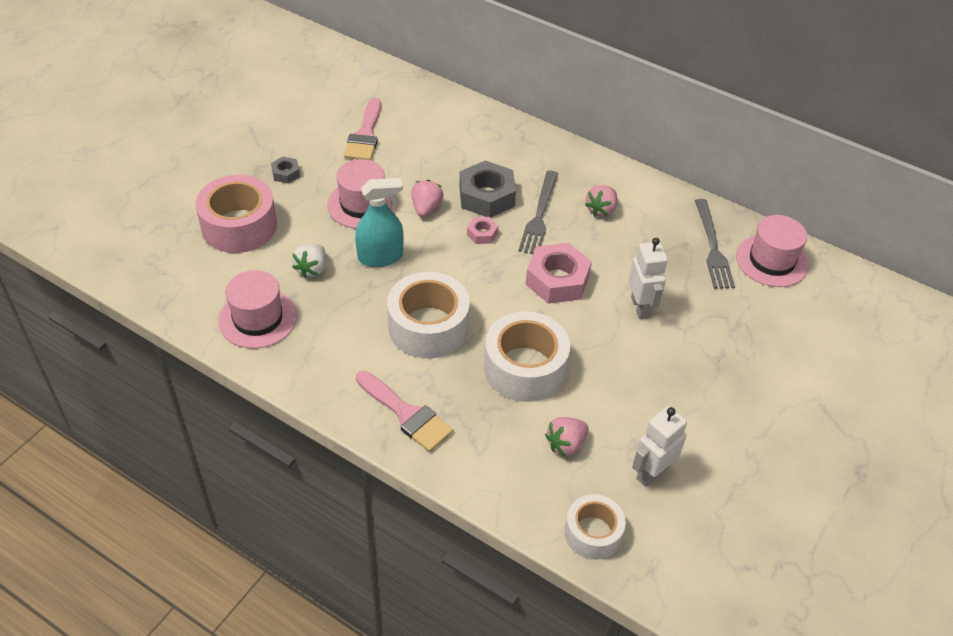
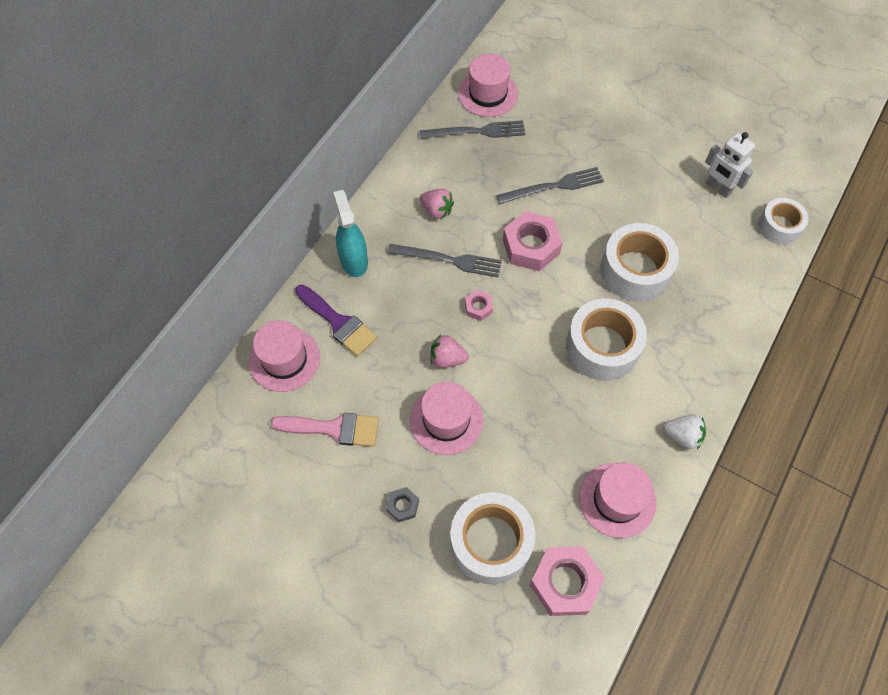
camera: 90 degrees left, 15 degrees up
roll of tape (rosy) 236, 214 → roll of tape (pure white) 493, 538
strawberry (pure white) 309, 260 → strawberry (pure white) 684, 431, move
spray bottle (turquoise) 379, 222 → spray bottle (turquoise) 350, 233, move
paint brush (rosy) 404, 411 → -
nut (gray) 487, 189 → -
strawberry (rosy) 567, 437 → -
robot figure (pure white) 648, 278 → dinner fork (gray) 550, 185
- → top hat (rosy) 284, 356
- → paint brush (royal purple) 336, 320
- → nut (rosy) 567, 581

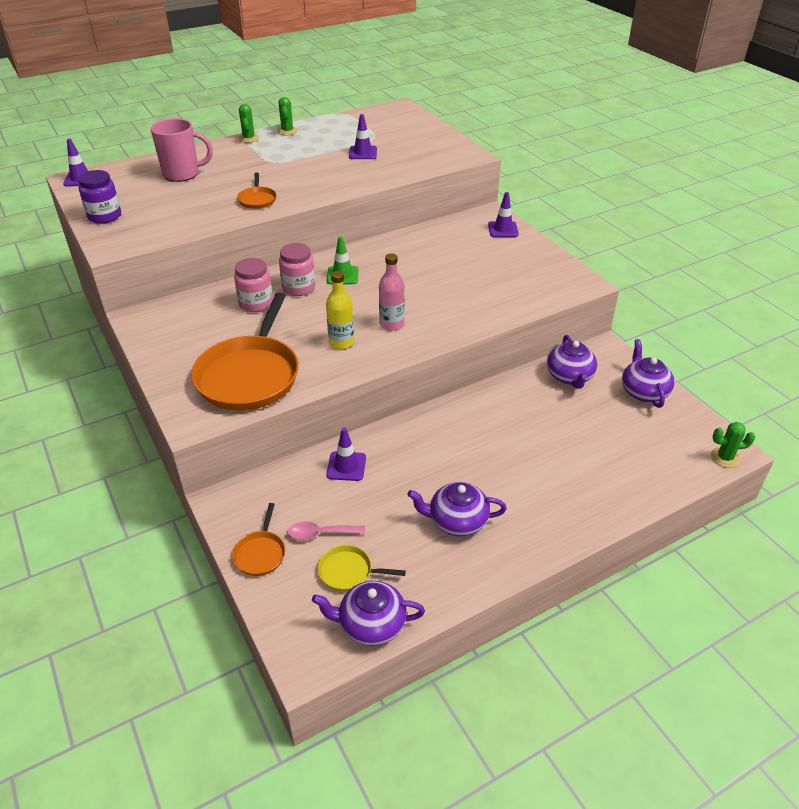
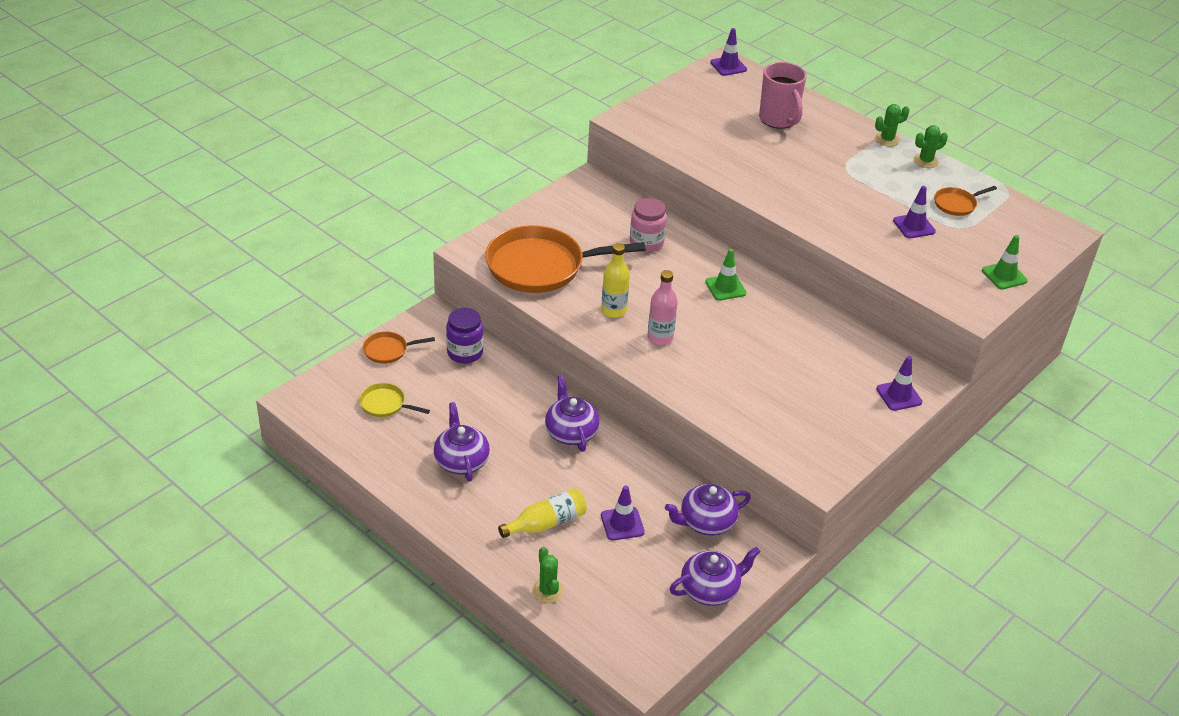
camera: 70 degrees right, 0 degrees up
preserve jar (royal purple) 99, 197 → preserve jar (royal purple) 464, 335, move
skillet (orange-coloured) 257, 191 → skillet (orange-coloured) 965, 201, move
preserve jar (rosy) 297, 269 → -
spoon (rosy) 326, 530 → -
tea pot (royal purple) 368, 613 → tea pot (royal purple) 572, 413, move
skillet (golden) 362, 568 → skillet (golden) 394, 400, 60 degrees counterclockwise
traffic cone (royal purple) 346, 454 → traffic cone (royal purple) 623, 513, move
cactus (leaf-green) 733, 445 → cactus (leaf-green) 548, 575, move
- → flask (golden) 542, 513
- → traffic cone (leaf-green) 1005, 262

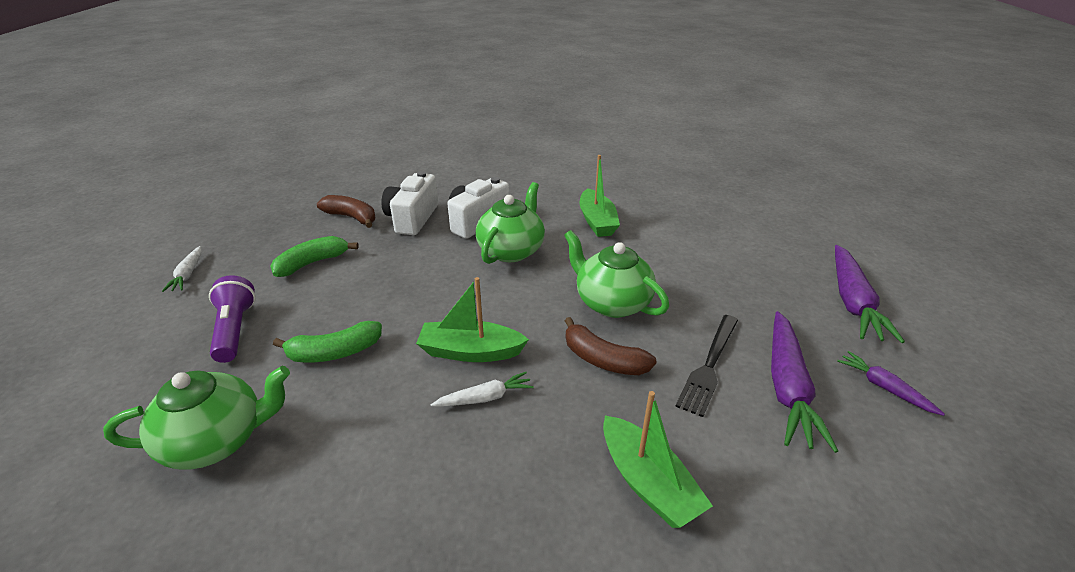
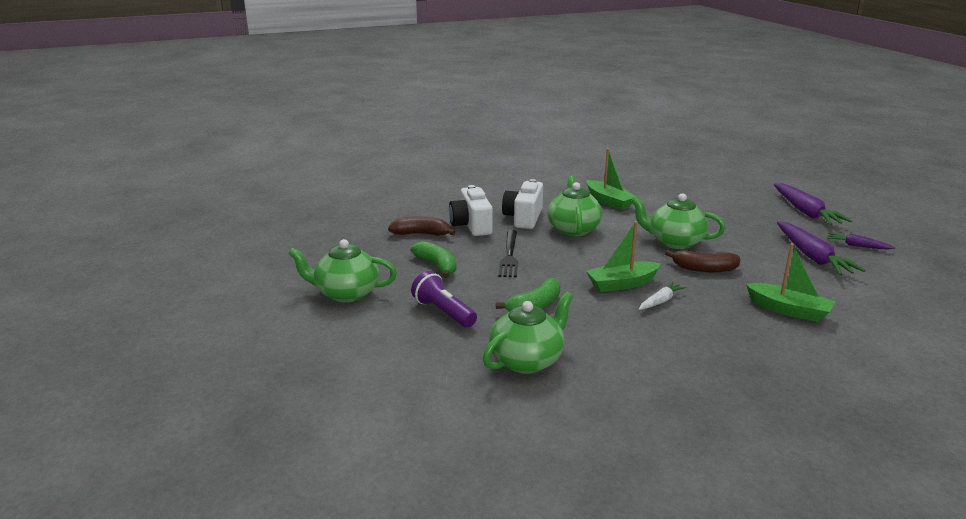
camera: 25 degrees left, 10 degrees down
carrot (pure white) 182, 269 → tea pot (leaf-green) 342, 271
banana fruit (leaf-green) 314, 256 → banana fruit (leaf-green) 433, 259, 120 degrees clockwise
dinner fork (ebony) 706, 366 → dinner fork (ebony) 508, 253, move

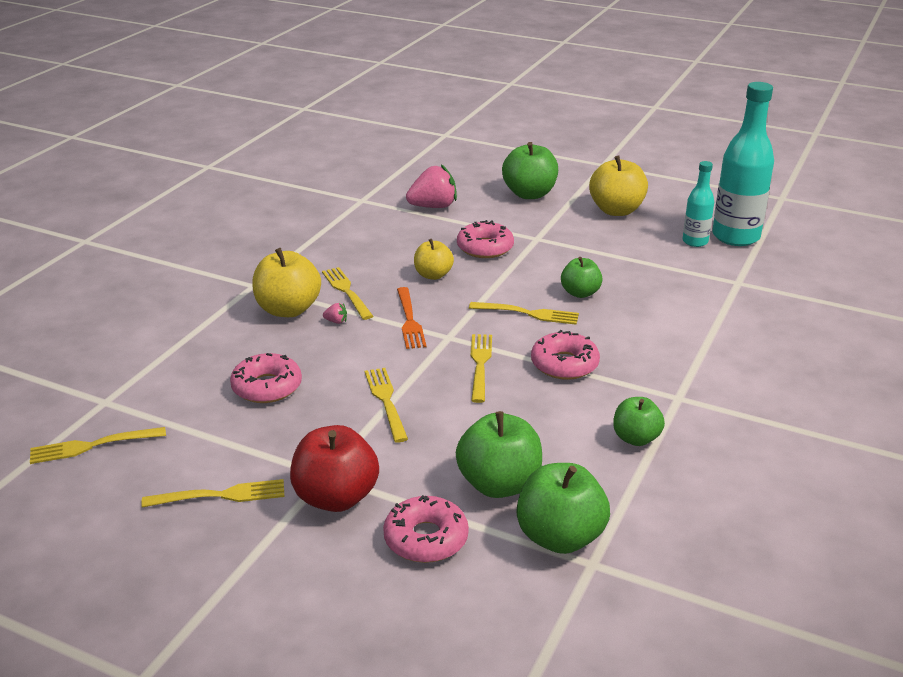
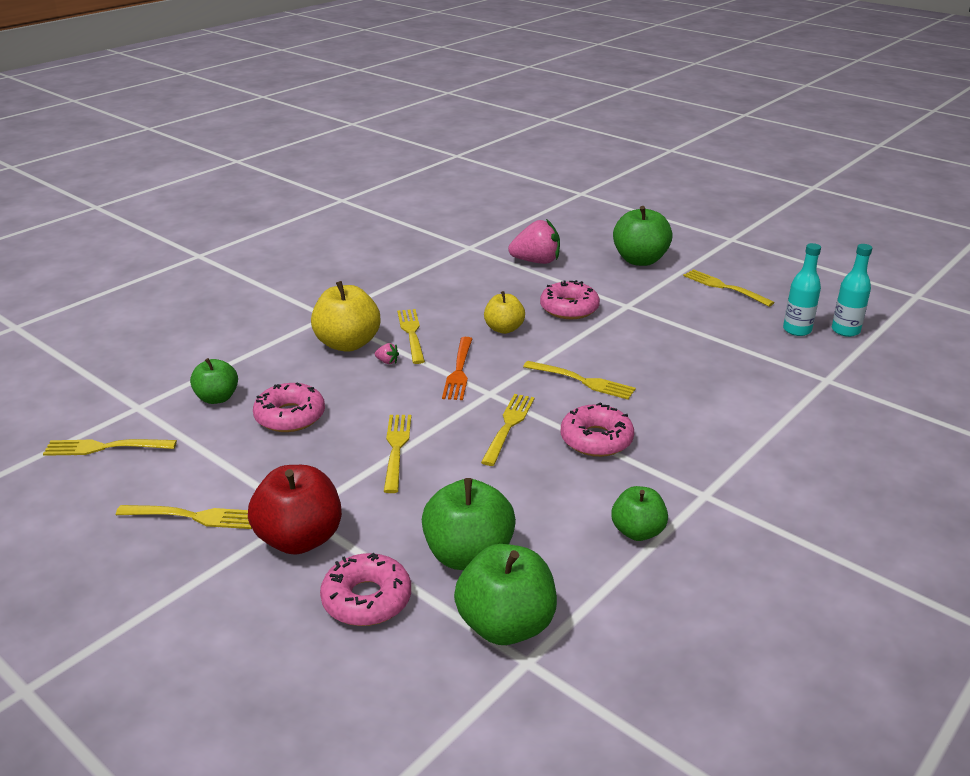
camera: 15 degrees right, 0 degrees up
apple (leaf-green) 581, 277 → apple (leaf-green) 214, 381, move
apple (golden) 618, 186 → dinner fork (golden) 729, 288
flask (turquoise) 743, 164 → flask (turquoise) 852, 290, x0.54

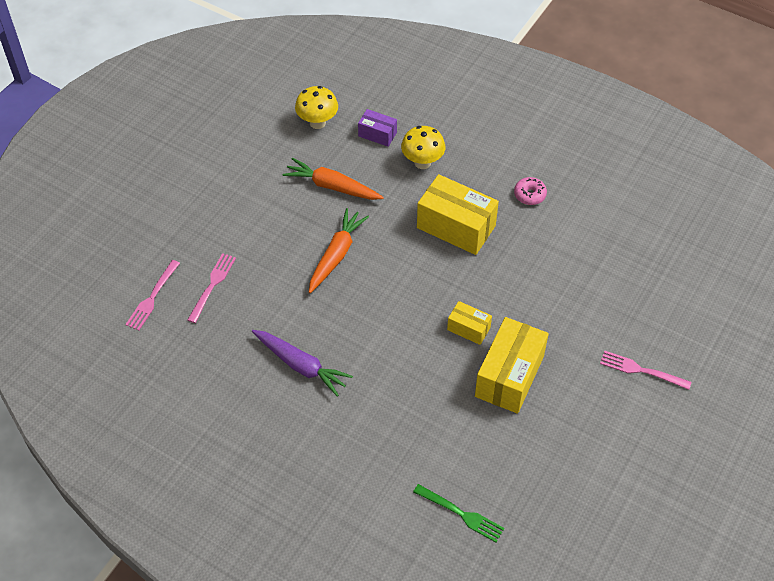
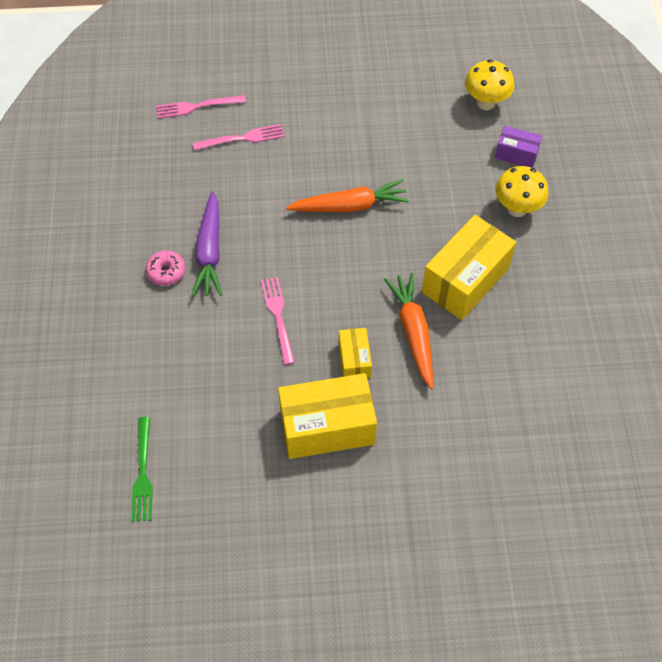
camera: 55 degrees right, 5 degrees up
carrot (orange-coloured) 333, 179 → carrot (orange-coloured) 408, 331, move
parcel (royal purple) 377, 128 → parcel (royal purple) 518, 147, 60 degrees counterclockwise
parcel (golden) 458, 214 → parcel (golden) 469, 267, 45 degrees clockwise
donut (rosy) 530, 191 → donut (rosy) 165, 268, move
dinner fork (rosy) 646, 370 → dinner fork (rosy) 278, 321, move

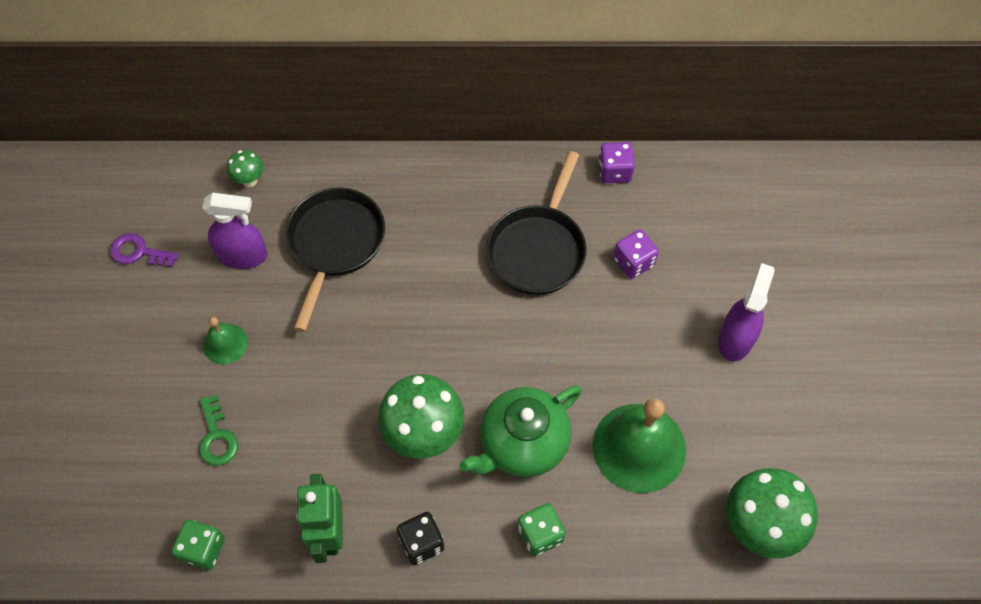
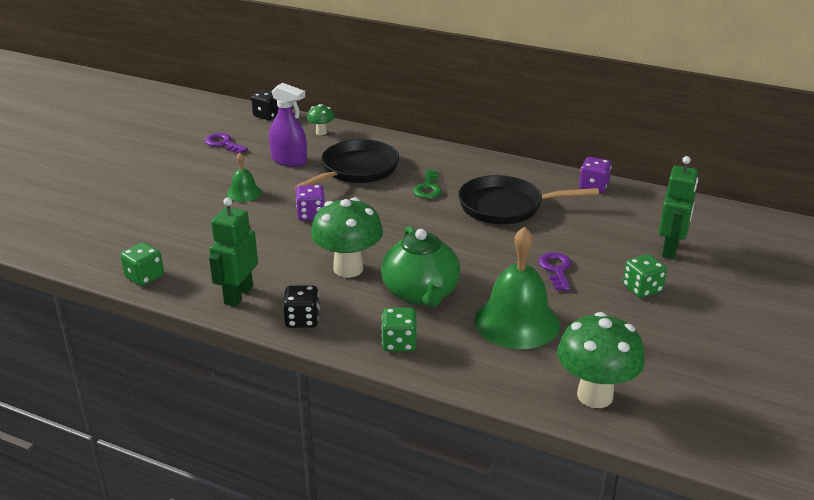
camera: 25 degrees right, 30 degrees down
door key (leaf-green) 218, 430 → door key (leaf-green) 427, 184, move
tea pot (leaf-green) 520, 431 → tea pot (leaf-green) 420, 266, 90 degrees counterclockwise
skillet (ebony) 536, 223 → skillet (ebony) 528, 199, 45 degrees clockwise
game die (royal purple) 636, 254 → game die (royal purple) 310, 203, move
spray bottle (royal purple) 746, 312 → game die (leaf-green) 645, 276
- → game die (ebony) 265, 104
- → door key (royal purple) 554, 271
- → robot figure (leaf-green) 678, 207

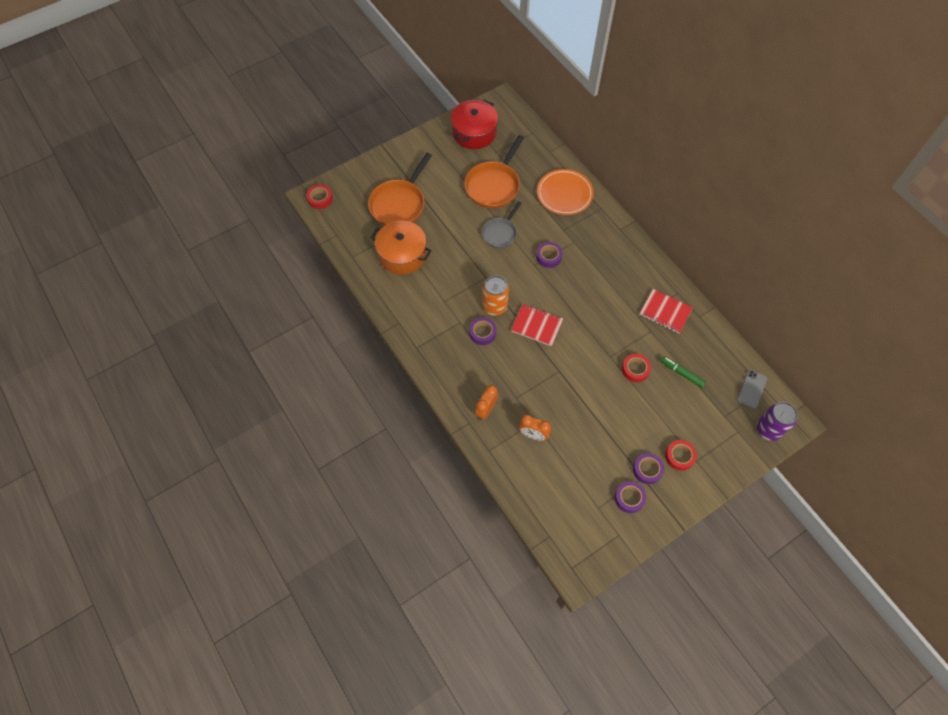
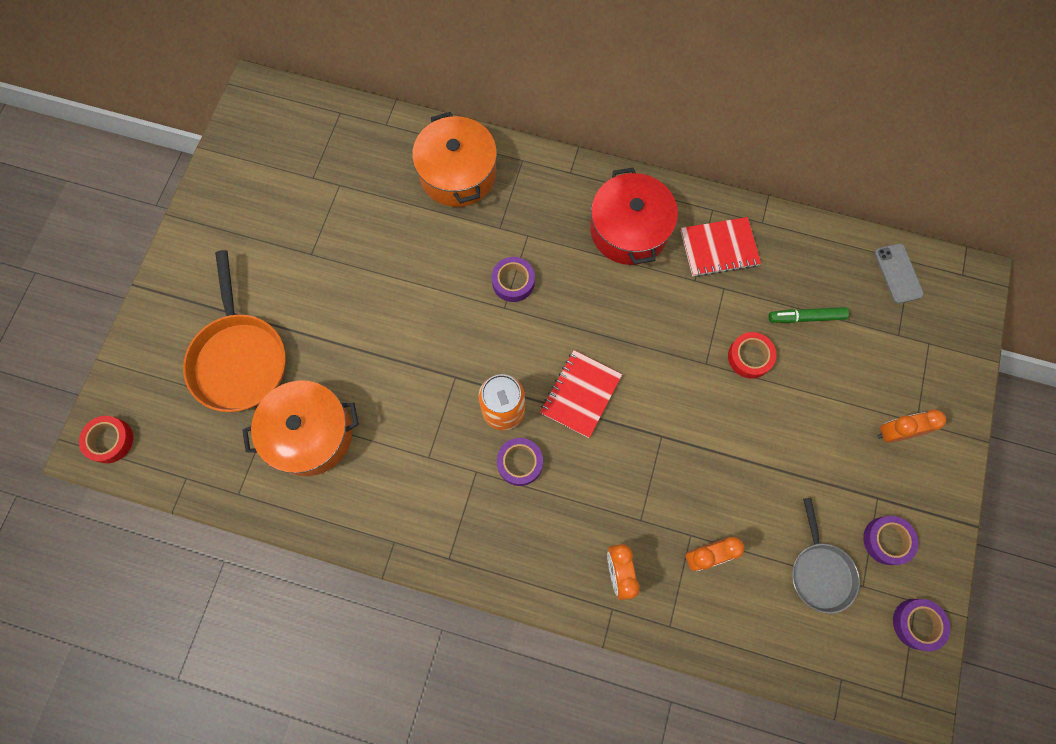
camera: 40 degrees left, 10 degrees up
cooking pot (crimson) 474, 124 → cooking pot (crimson) 634, 216, move
skillet (orange-coloured) 494, 171 → -
skillet (gray) 502, 224 → skillet (gray) 826, 555, move
exercise book (crimson) 537, 325 → exercise book (crimson) 581, 394, 45 degrees counterclockwise
plate (orange-coloured) 565, 192 → cooking pot (orange-coloured) 454, 159
roll of tape (royal purple) 648, 468 → roll of tape (royal purple) 921, 625, move
roll of tape (crimson) 681, 455 → clock (orange-coloured) 911, 426
can (royal purple) 777, 421 → -

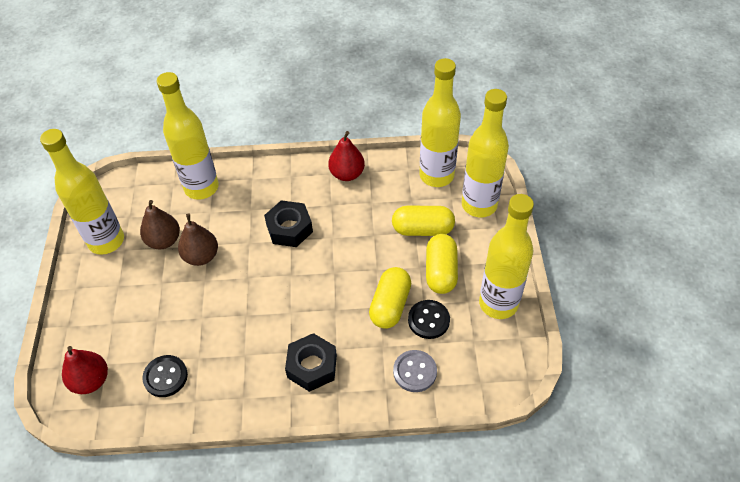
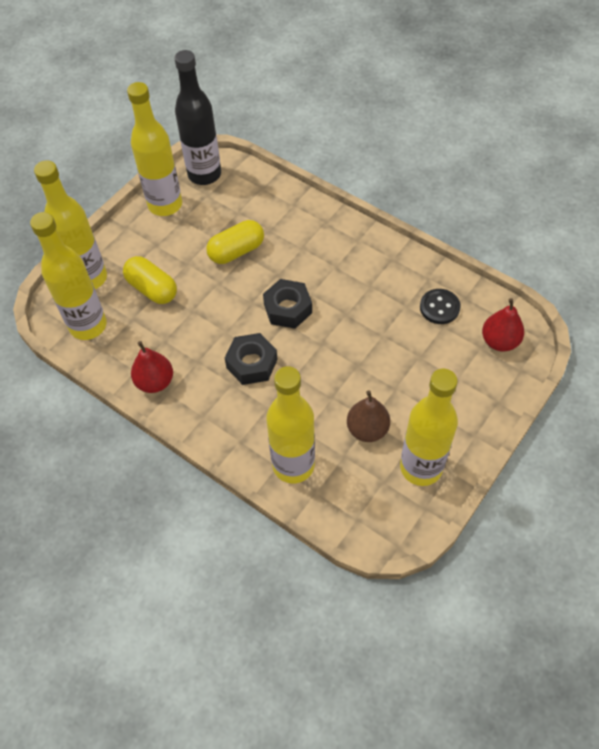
camera: 140 degrees left, 5 degrees up
pear fruit (dark brown) 198, 240 → -
nut (ebony) 311, 362 → nut (ebony) 287, 304, move
sewing button (gray) 415, 371 → -
sewing button (ebony) 429, 319 → -
pill (golden) 442, 264 → -
- → flask (ebony) 197, 117

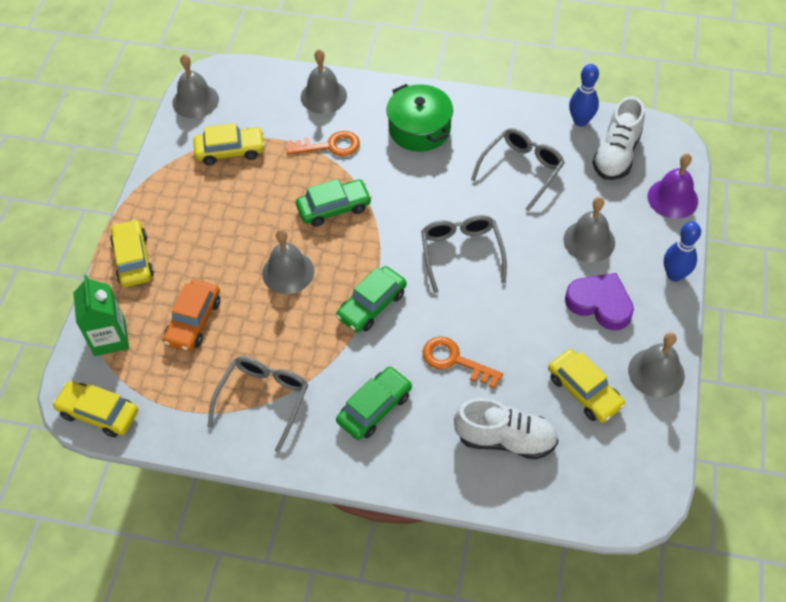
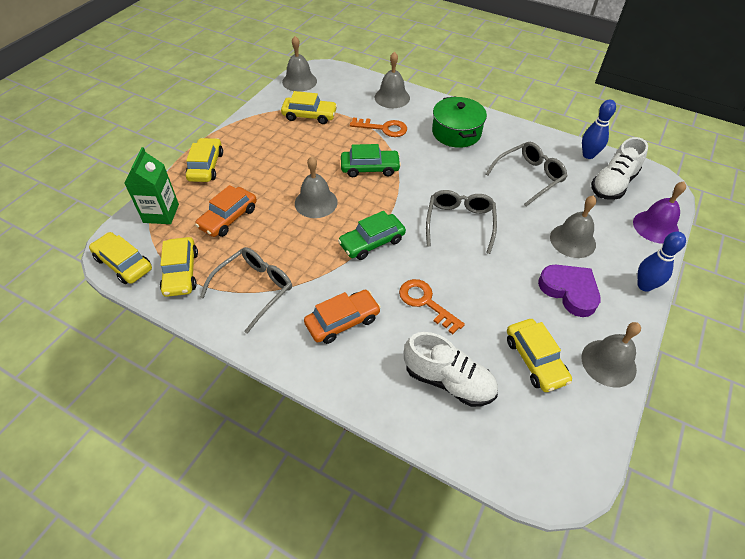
camera: 15 degrees right, 5 degrees down
car (leaf-green) 374, 403 → car (orange-coloured) 342, 317
- → car (golden) 179, 267

